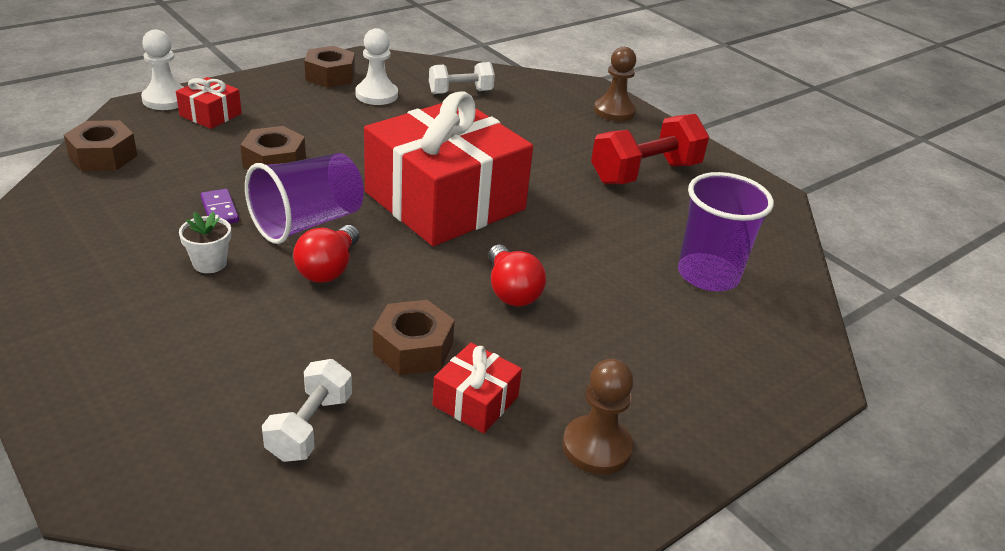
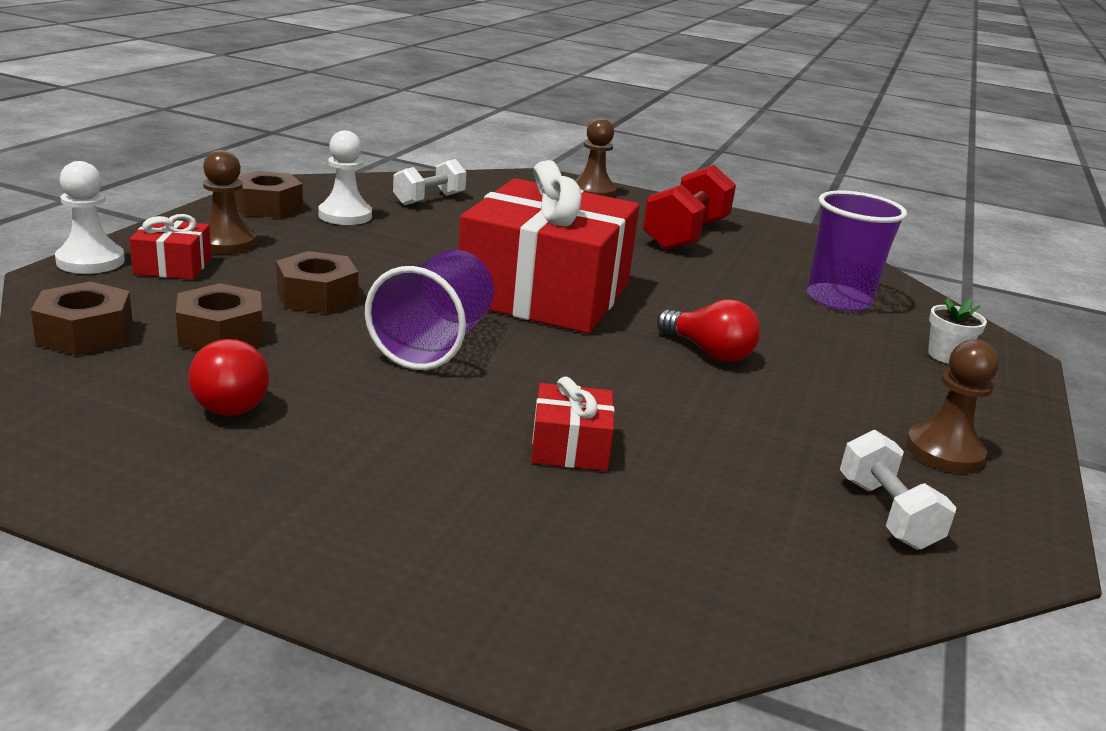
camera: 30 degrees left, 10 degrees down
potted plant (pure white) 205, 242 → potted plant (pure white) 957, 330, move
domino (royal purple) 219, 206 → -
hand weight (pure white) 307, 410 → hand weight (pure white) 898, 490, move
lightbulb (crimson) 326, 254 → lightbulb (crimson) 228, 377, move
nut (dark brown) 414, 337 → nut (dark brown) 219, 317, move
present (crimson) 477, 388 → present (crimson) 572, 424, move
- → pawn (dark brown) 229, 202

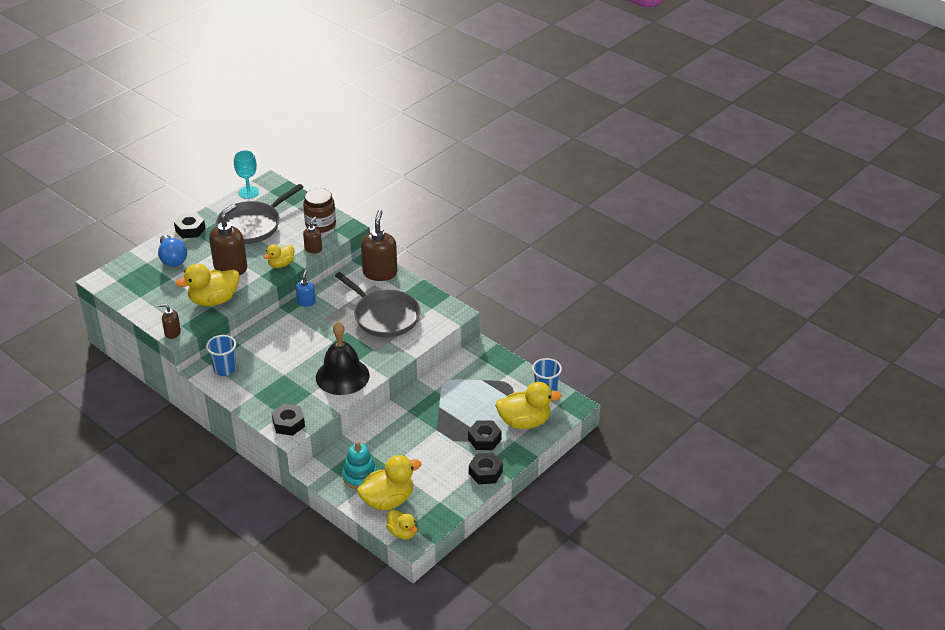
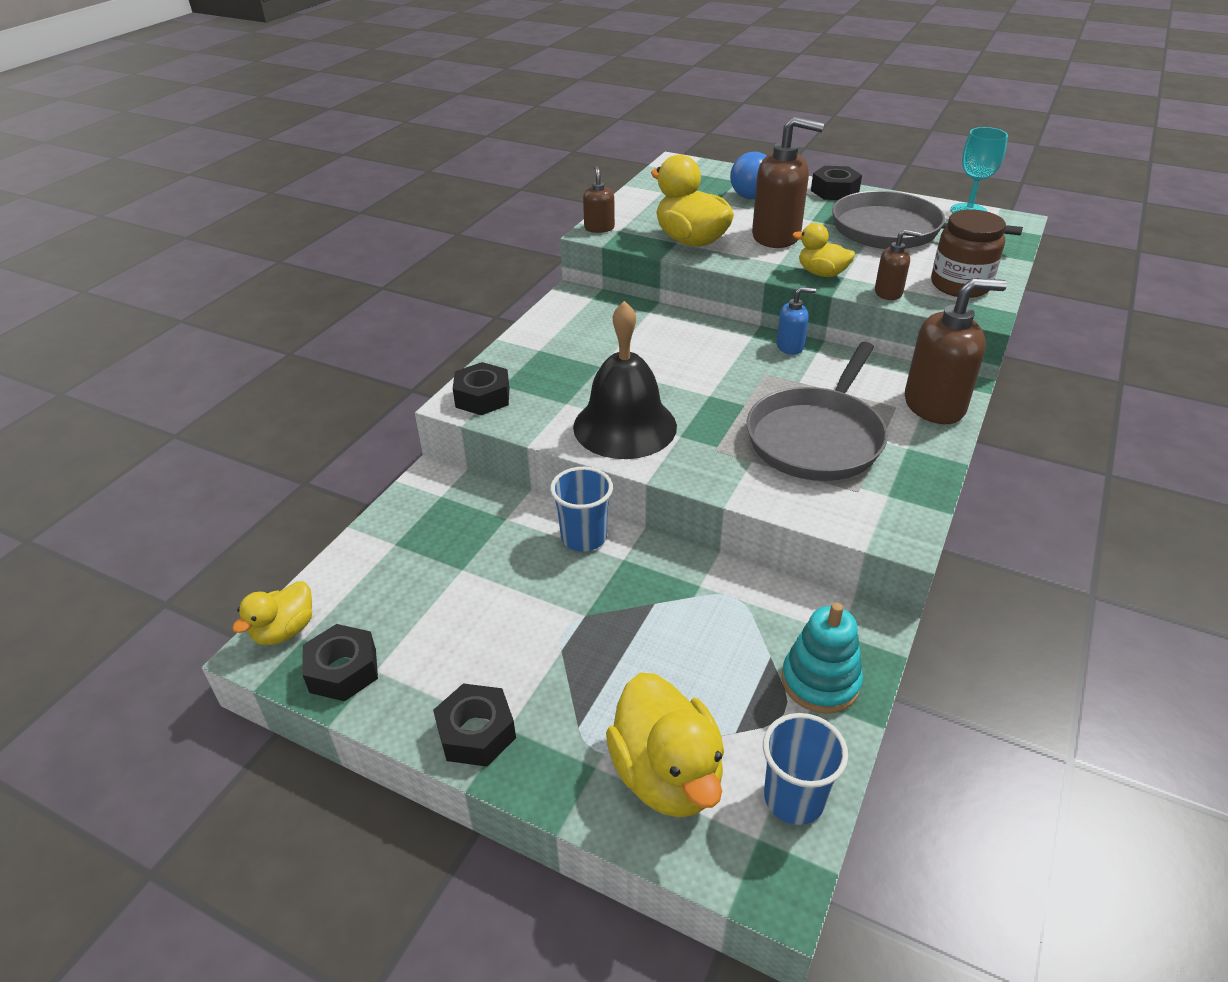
camera: 75 degrees right, 0 degrees up
tumbler (royal blue) 221, 355 → tumbler (royal blue) 581, 509, move
stacking rings (turquoise) 360, 465 → stacking rings (turquoise) 822, 658, move
duck (golden) 389, 482 → -
nut (ebony) 485, 435 → nut (ebony) 340, 662, move

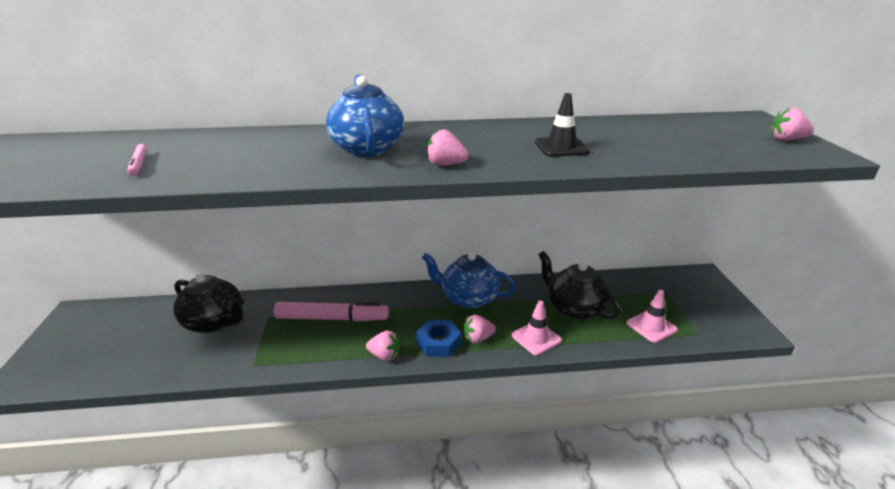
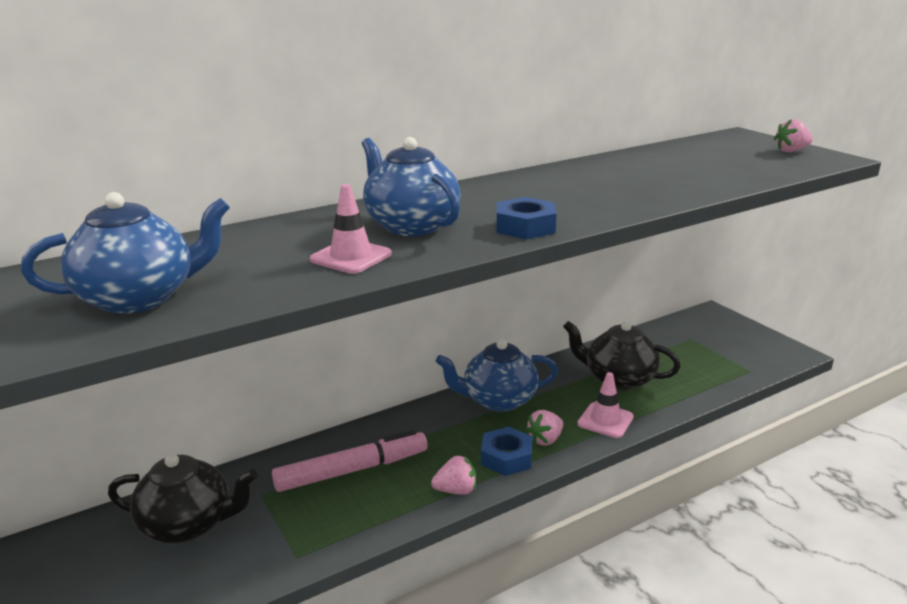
camera: 25 degrees left, 5 degrees down
felt pen (rosy) 137, 160 → tea pot (royal blue) 125, 253
strawberry (rosy) 448, 147 → nut (royal blue) 526, 218
traffic cone (ebony) 562, 125 → -
traffic cone (rosy) 652, 316 → traffic cone (rosy) 350, 229, move

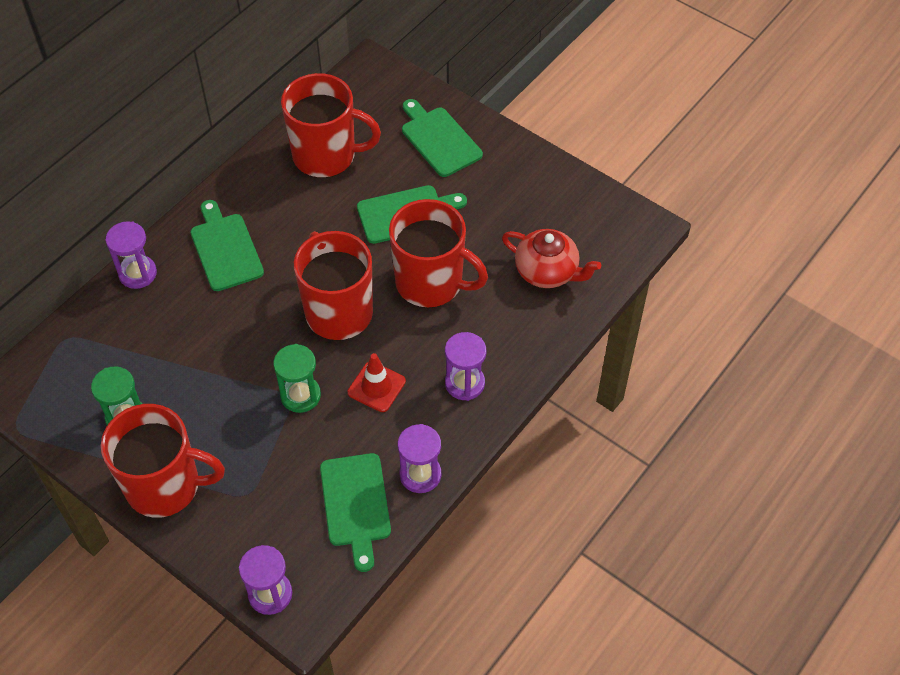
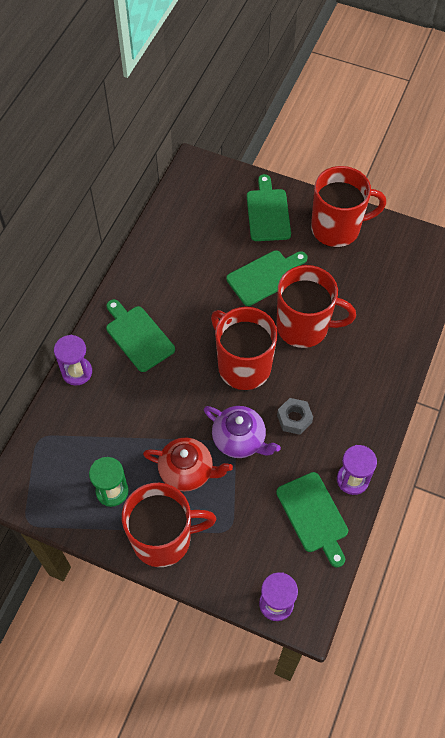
camera: 15 degrees left, 5 degrees up
sandglass (leaf-green) 297, 378 → tea pot (royal purple) 242, 432
mug (crimson) 331, 125 → mug (crimson) 348, 206, move
traffic cone (crimson) 377, 382 → nut (gray) 295, 416
chopping board (leaf-green) 442, 138 → chopping board (leaf-green) 269, 207, 45 degrees clockwise
sandglass (royal purple) 465, 366 → -
tea pot (crimson) 551, 258 → tea pot (crimson) 188, 465, move

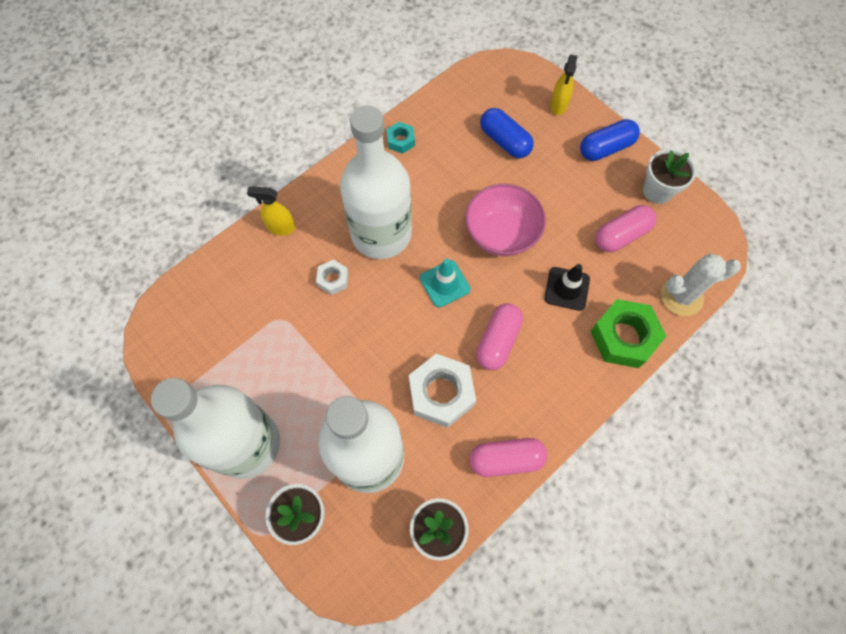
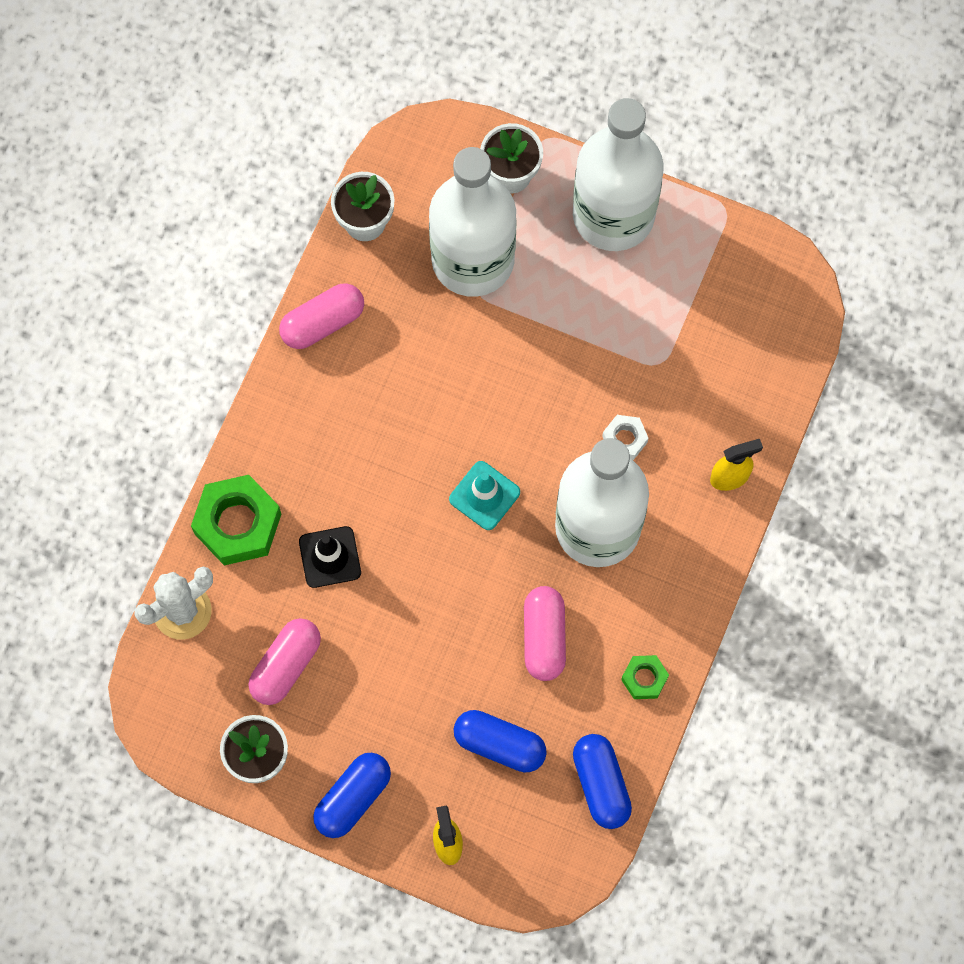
camera: 155 degrees right, 5 degrees up
nut (turquoise) 400, 138 → nut (leaf-green) 645, 677
nut (pure white) 442, 391 → -
deep dish (rosy) 505, 220 → -
pill (rosy) 499, 336 → pill (rosy) 545, 633, move
- → pill (royal blue) 602, 781

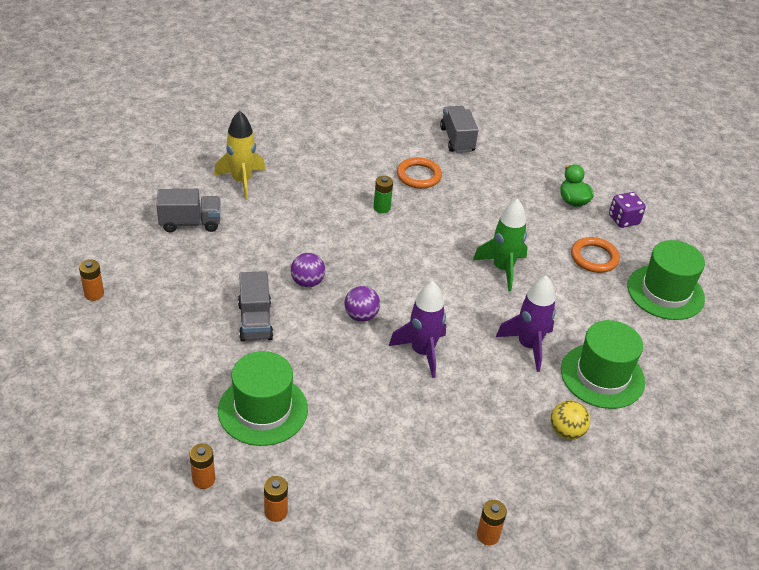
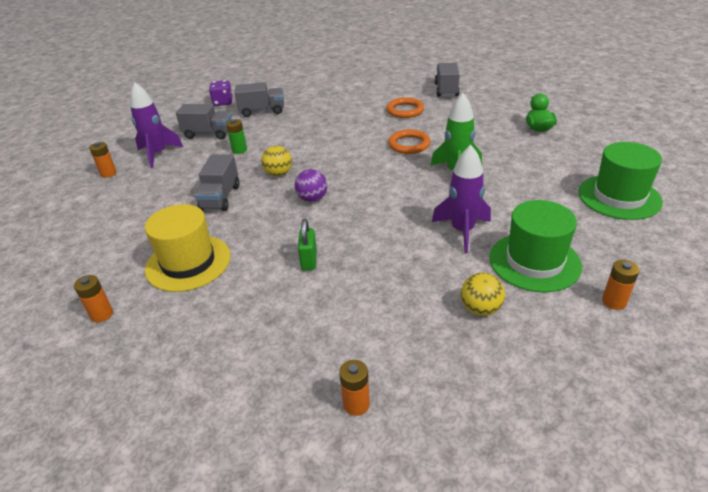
camera: 20 degrees right, 5 degrees down
toy rocket (golden) 240, 155 → truck (gray) 259, 99
top hat (leaf-green) 263, 398 → top hat (golden) 188, 248
power cell (orange-coloured) 276, 499 → power cell (orange-coloured) 621, 285, move
ball (royal purple) 308, 270 → ball (golden) 276, 161
power cell (leaf-green) 383, 194 → power cell (leaf-green) 236, 136, move
toy rocket (royal purple) 417, 329 → toy rocket (royal purple) 156, 125, move
ring (orange-coloured) 595, 255 → ring (orange-coloured) 409, 141, move
game die (royal purple) 627, 210 → game die (royal purple) 221, 93, move
- → small lock (leaf-green) 307, 245

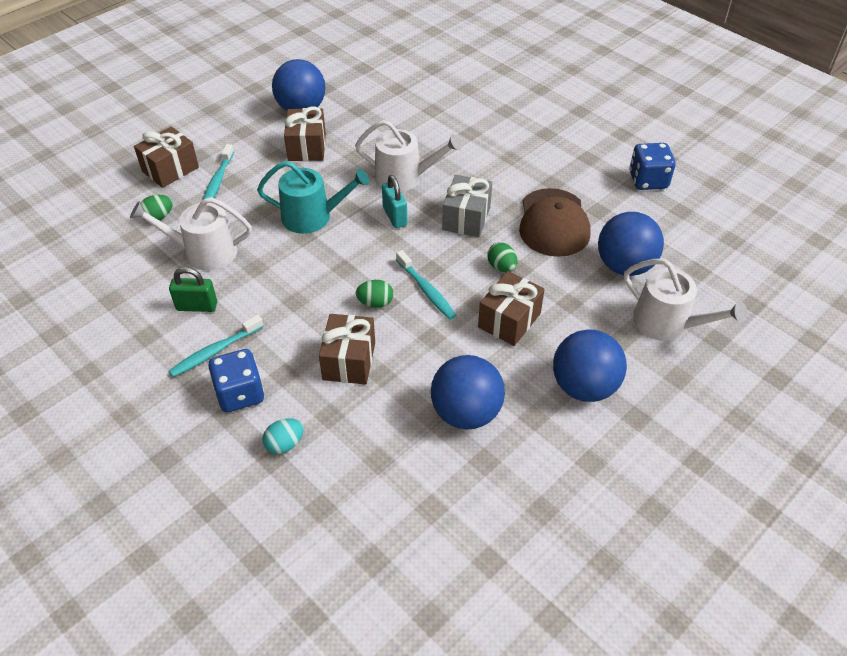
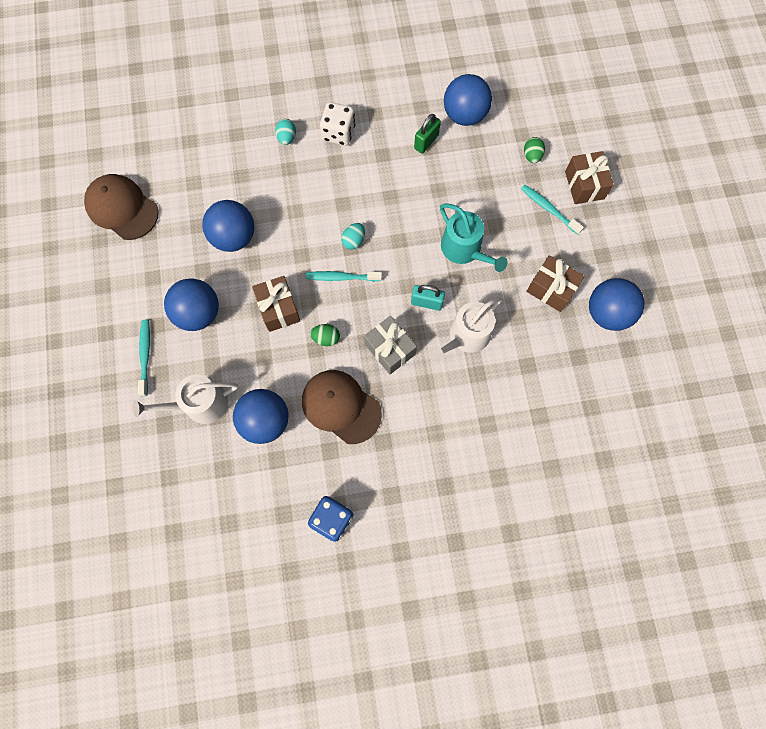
camera: 125 degrees right, 25 degrees up
watering pot (pure white) 191, 234 → -
tooth brush (turquoise) 216, 346 → tooth brush (turquoise) 144, 358, move
game die (royal blue) 236, 380 → game die (pure white) 337, 124
watering pot (turquoise) 313, 197 → watering pot (turquoise) 474, 237, 75 degrees counterclockwise
present (dark brown) 347, 349 → -
egg shape (leaf-green) 374, 294 → egg shape (turquoise) 353, 236
- → cap (dark brown) 121, 207
- → ball (royal blue) 468, 100

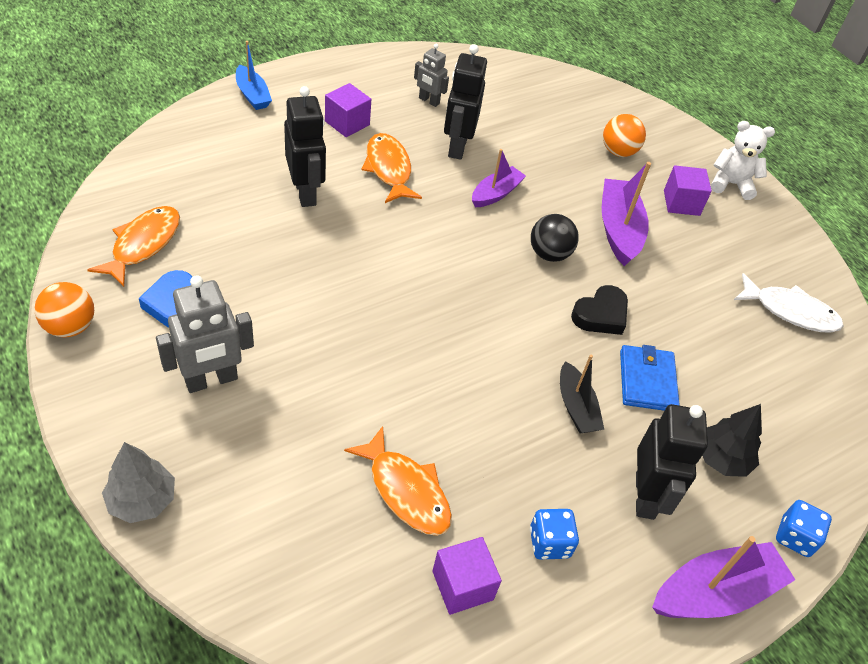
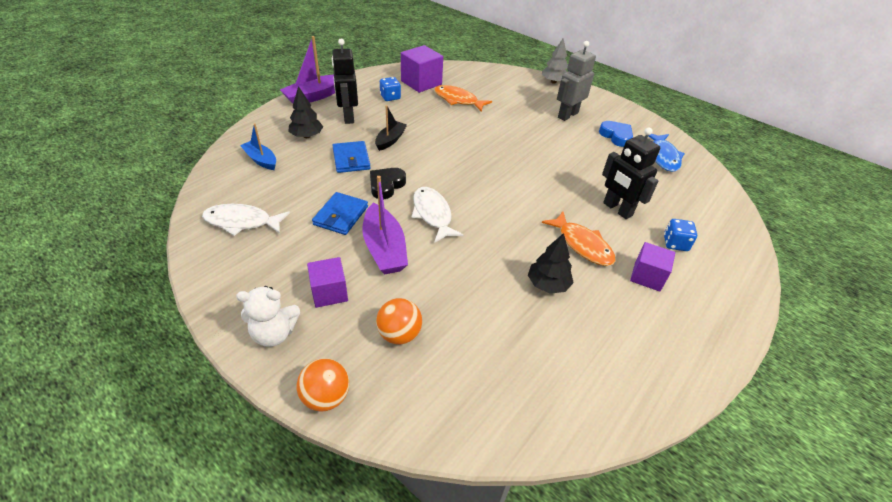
camera: 165 degrees right, 5 degrees down
ball (orange-coloured) 64, 309 → ball (orange-coloured) 323, 384, move
fish figure (orange-coloured) 133, 246 → fish figure (royal blue) 666, 153
sailboat (royal blue) 254, 75 → sailboat (royal blue) 258, 146, move
robot figure (gray) 431, 75 → -
solid cube (royal purple) 467, 576 → solid cube (royal purple) 422, 69, x1.52
robot figure (ebony) 465, 102 → toy tree (ebony) 551, 263
sailboat (royal purple) 499, 178 → -
ball (ebony) 555, 238 → fish figure (pure white) 437, 215
sailboat (ebony) 582, 394 → sailboat (ebony) 391, 128, 60 degrees clockwise
game die (royal blue) 804, 528 → game die (royal blue) 680, 235, move
- → wallet (royal blue) 340, 213

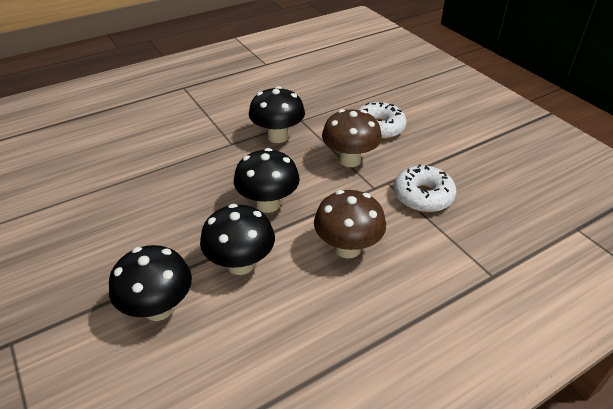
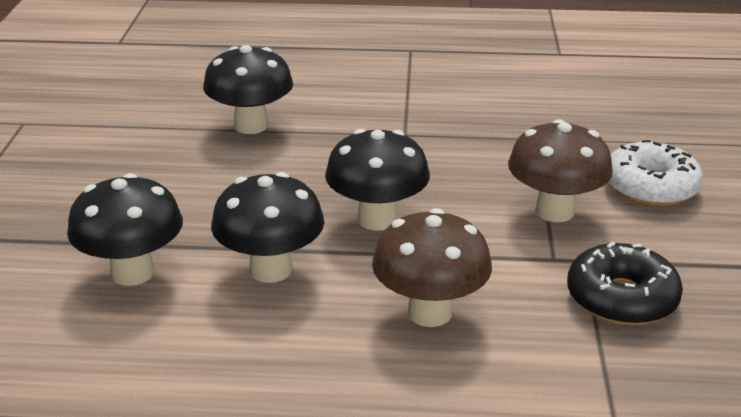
camera: 35 degrees right, 10 degrees down
fungus (ebony) 277, 114 → fungus (ebony) 248, 89, move
donut (pure white) 425, 188 → donut (ebony) 625, 284

